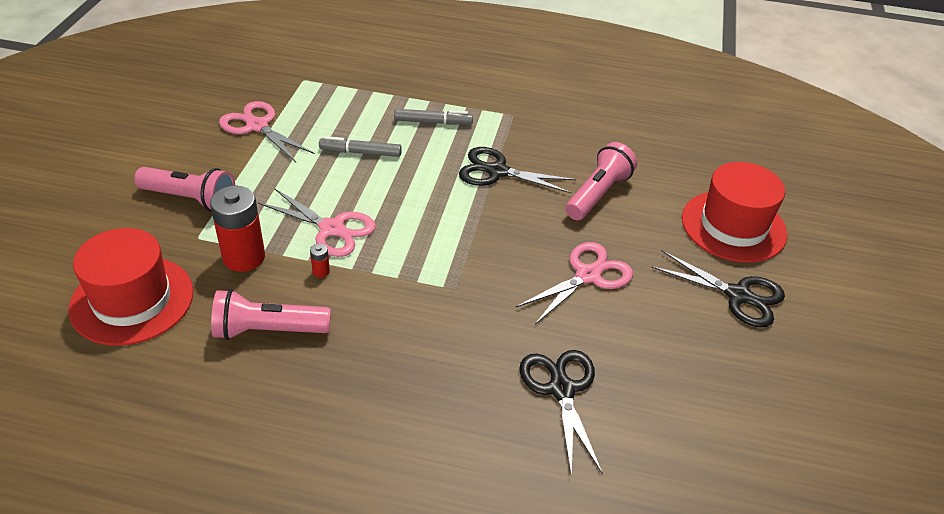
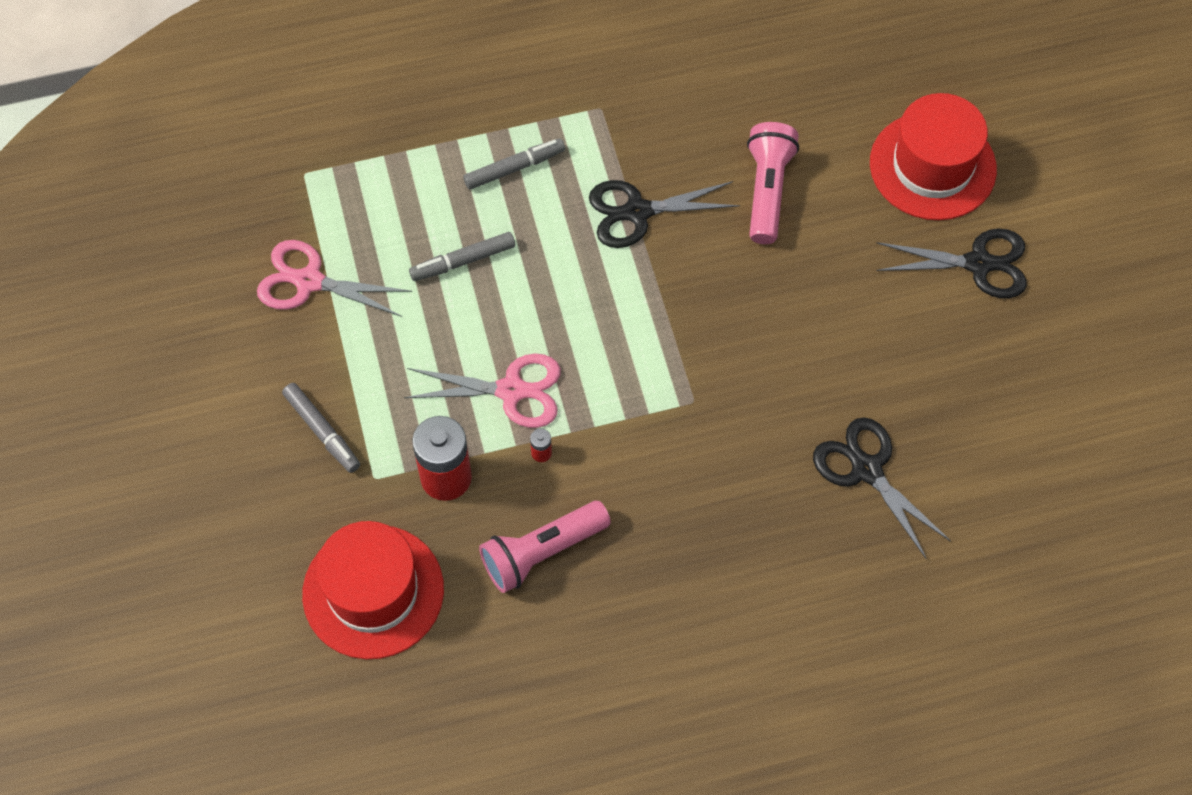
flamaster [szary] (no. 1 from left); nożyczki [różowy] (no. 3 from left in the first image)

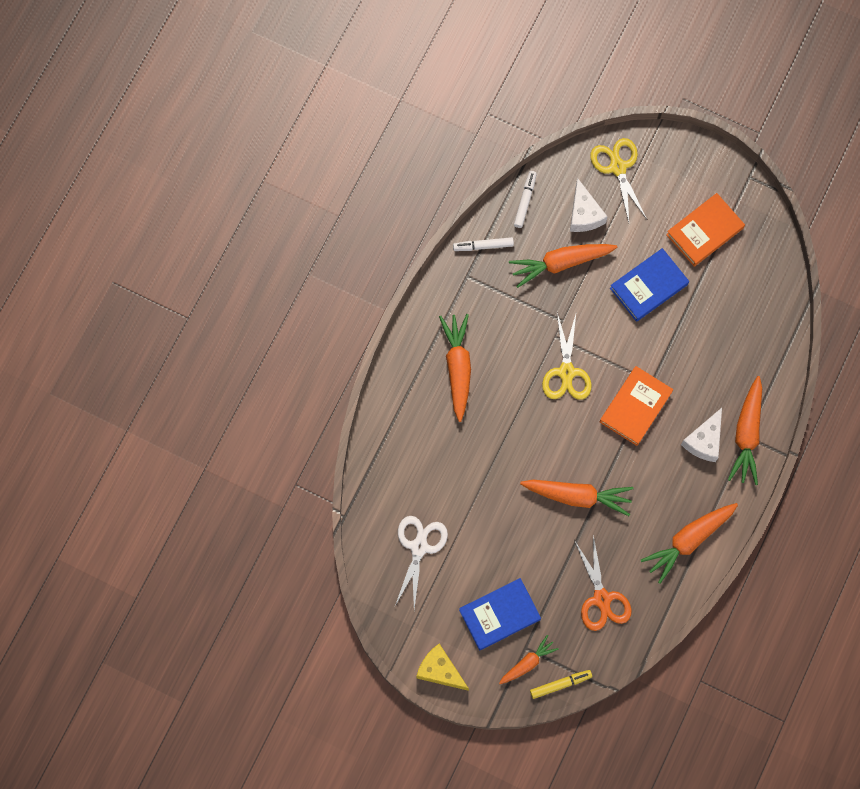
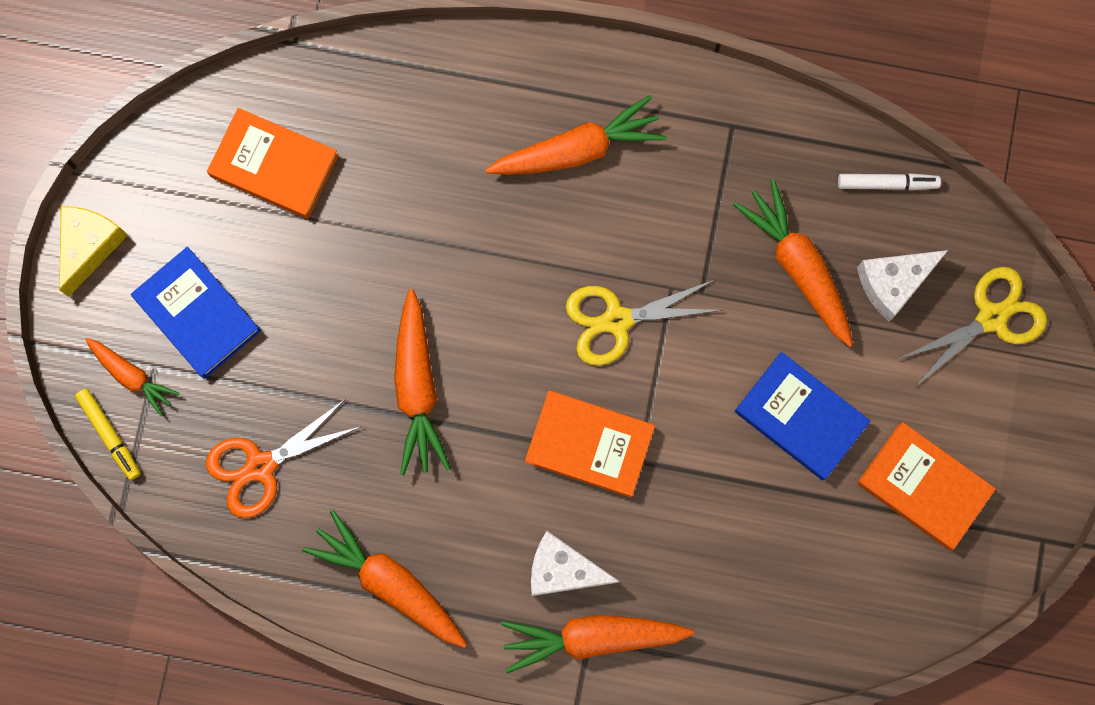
książka [pomarańczowy] (no. 1 from left); flamaster [biały] (no. 1 from left in the first image)

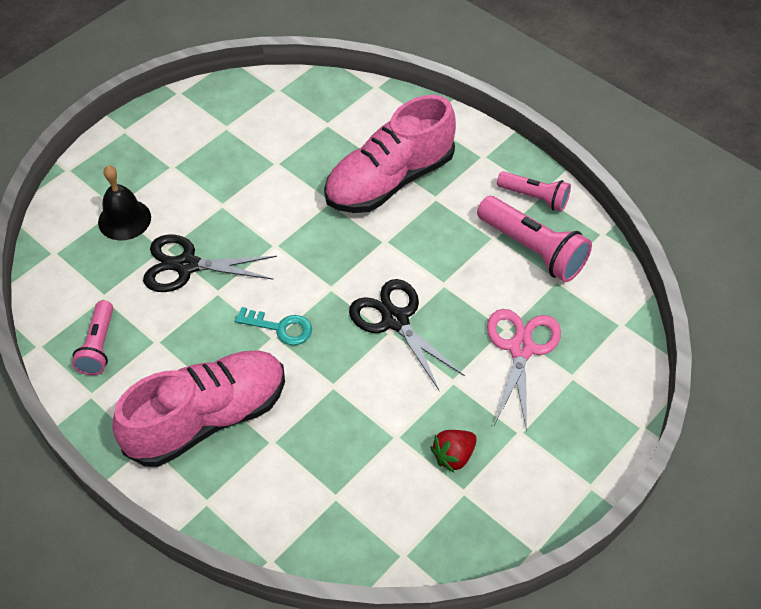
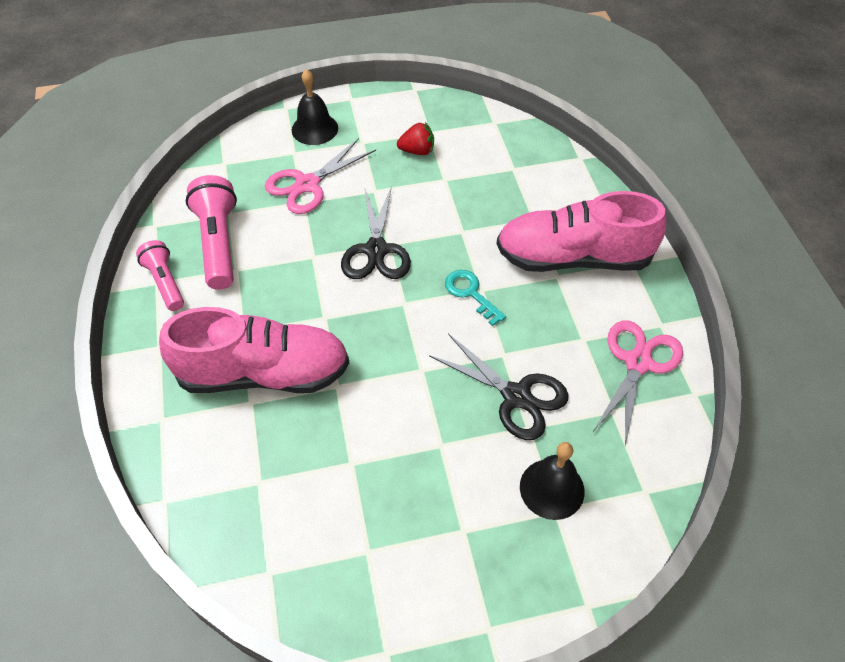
nożyczki [różowy] (no. 2 from left); dzwonek [czarny] (no. 1 from left)

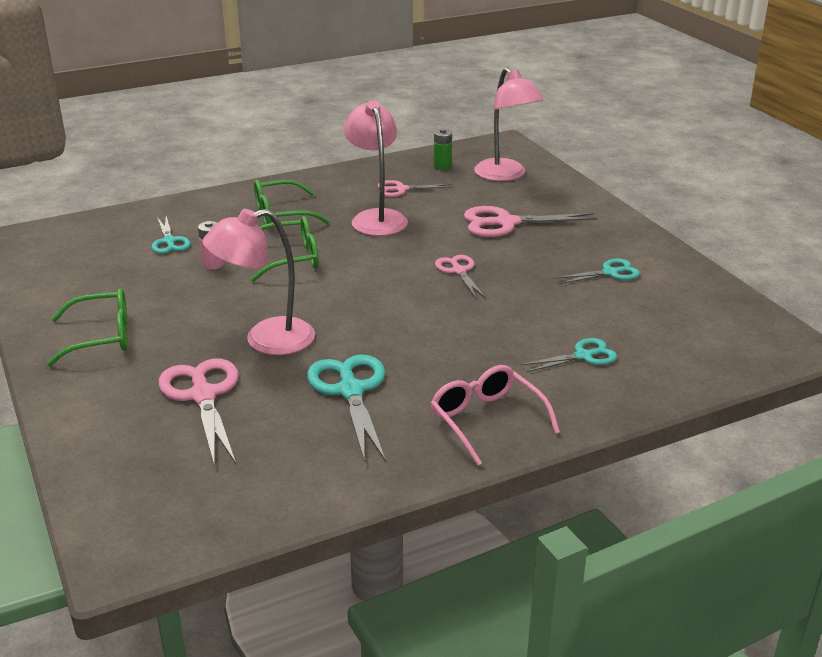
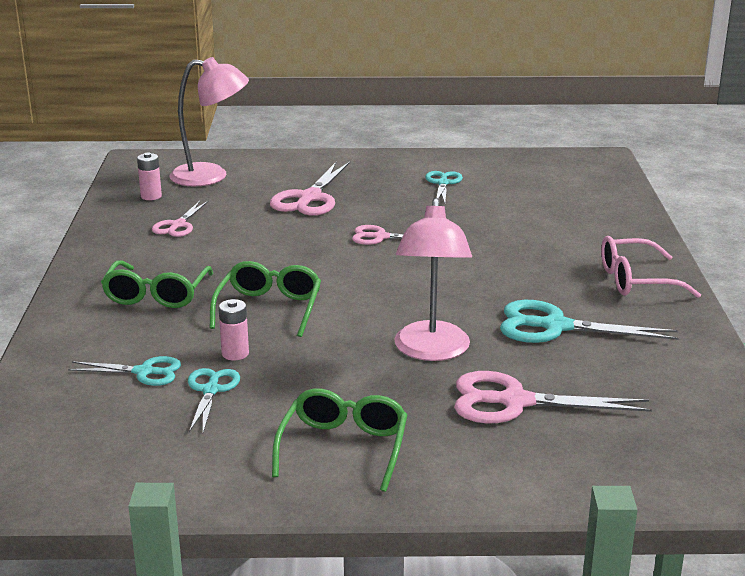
lampka [różowy] (no. 2 from left in the first image); bateria [różowy] (no. 1 from left); nożyczki [turkusowy] (no. 2 from left)

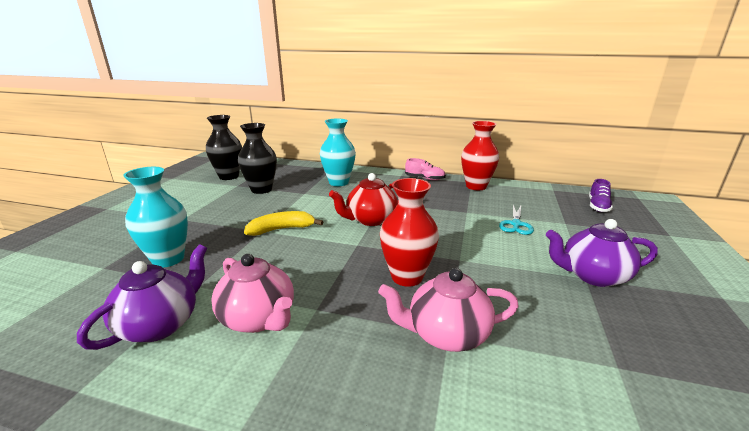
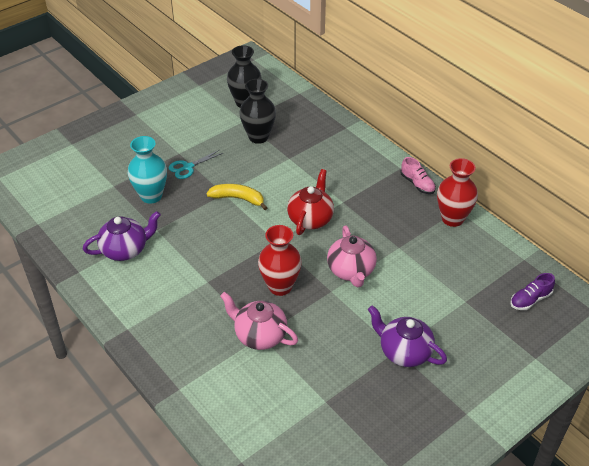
imbryk [różowy] (no. 2 from left); wazon [turkusowy] (no. 2 from left in the first image); imbryk [czerwony]; nożyczki [turkusowy]

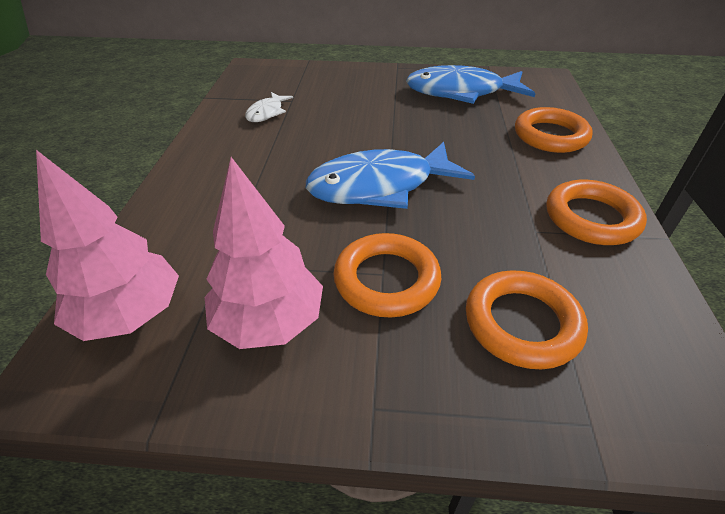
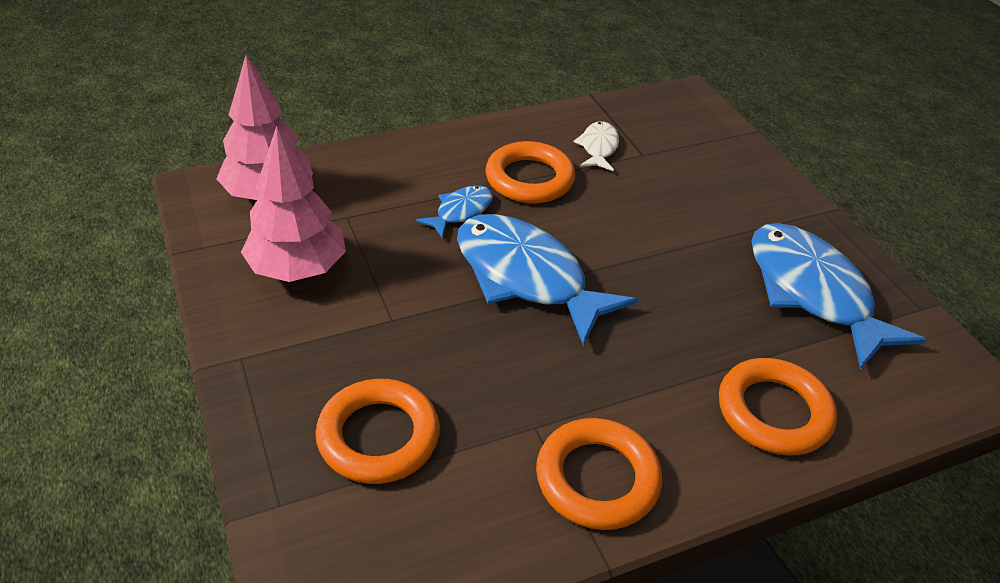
ryba [biały]; pierścień [pomarańczowy] (no. 2 from left); ryba [niebieski] (no. 1 from left)

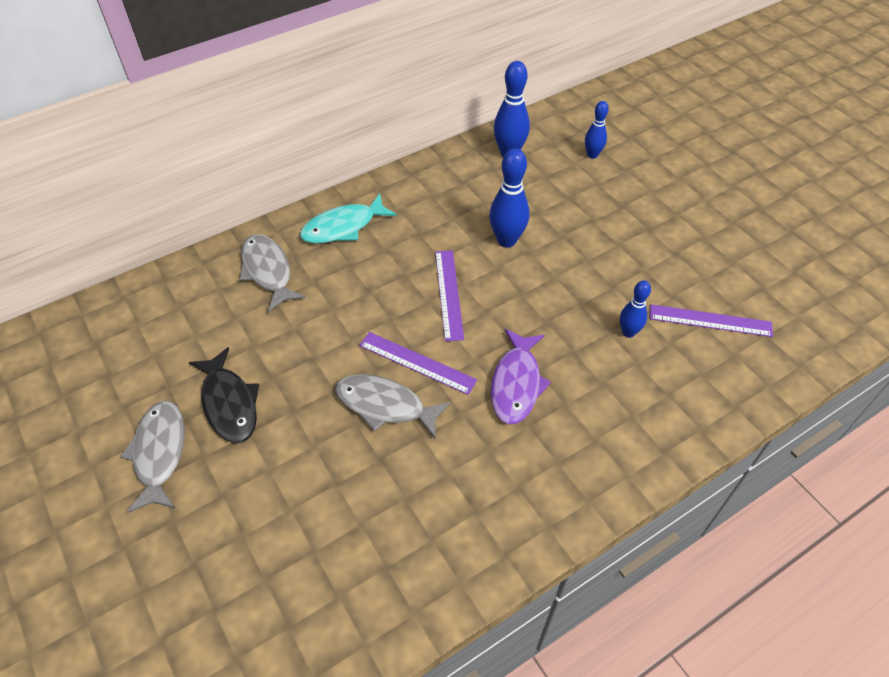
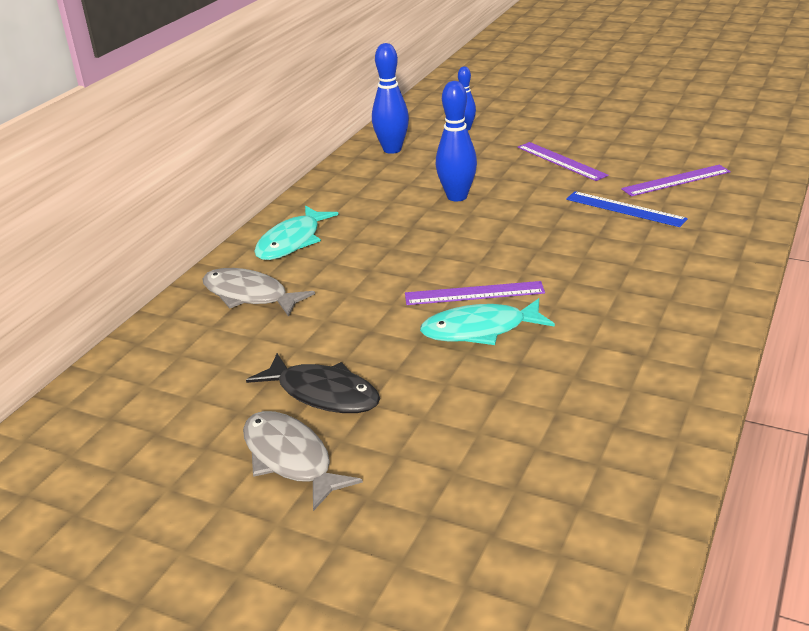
ryba [turkusowy] (no. 2 from left); linijka [fioletowy] (no. 2 from left); ryba [fioletowy]; linijka [niebieski]

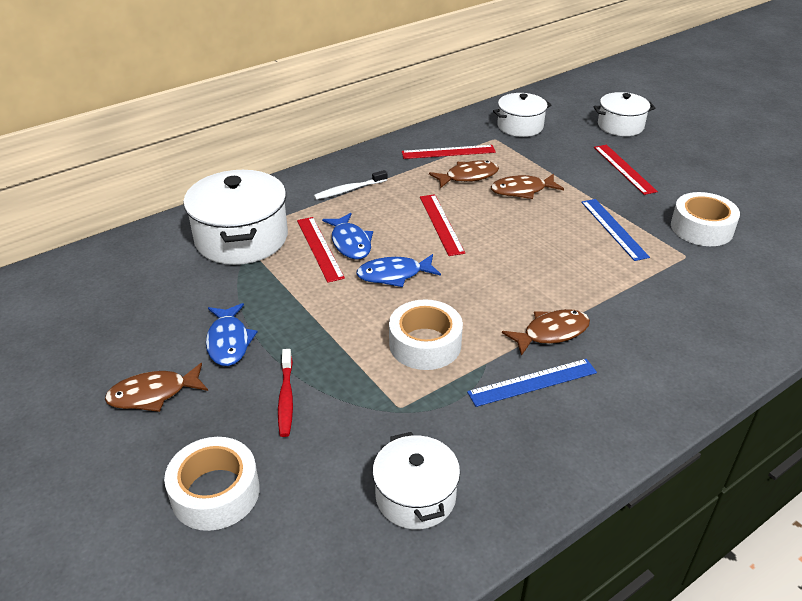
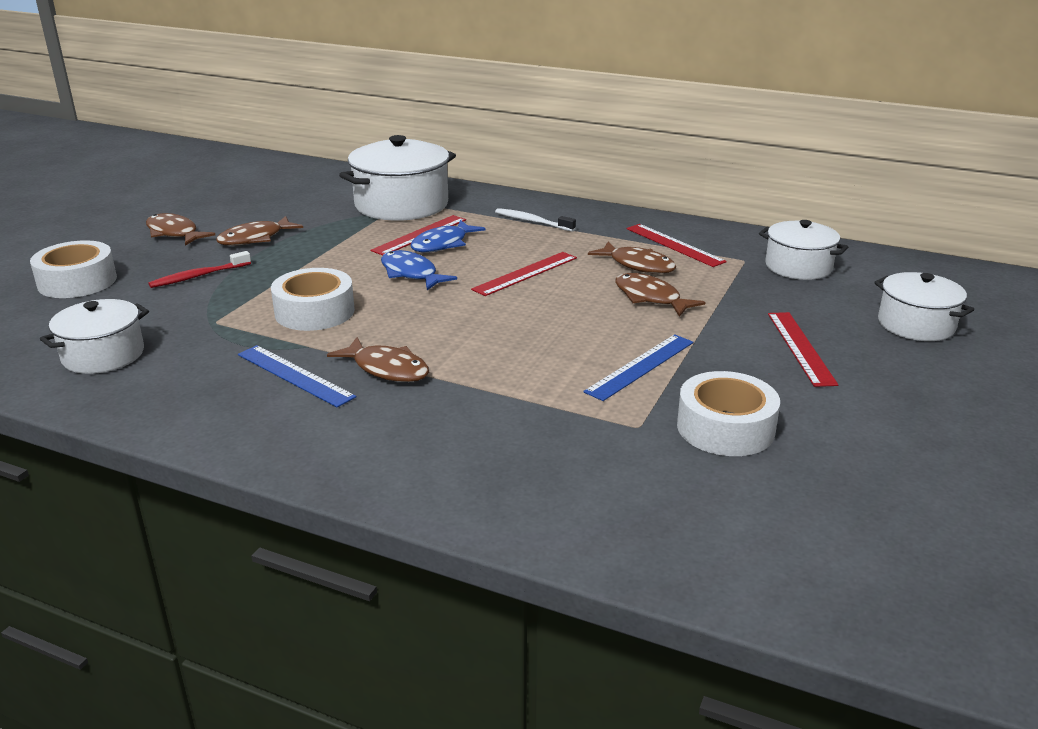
ryba [brązowy] (no. 2 from left); linijka [czerwony] (no. 4 from left)

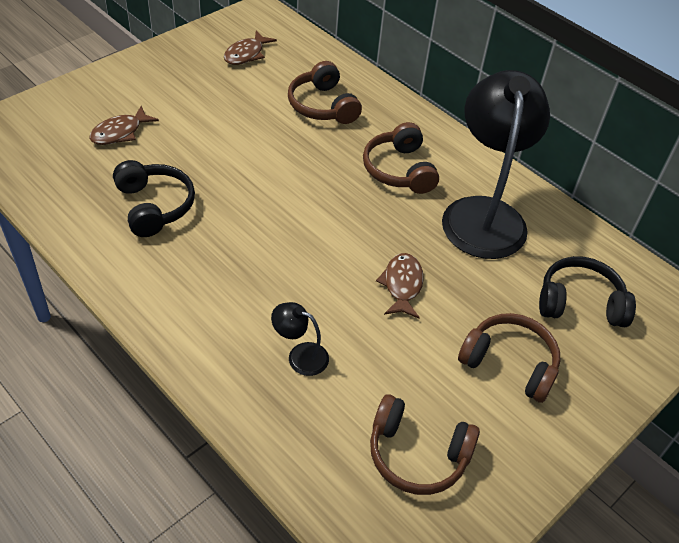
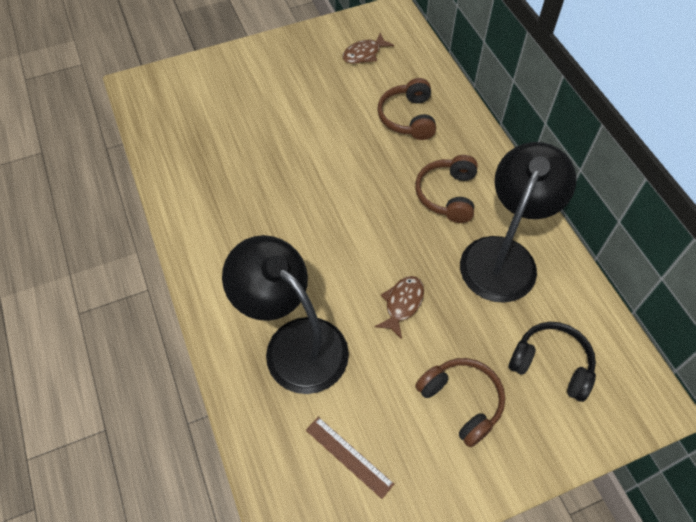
ryba [brązowy] (no. 1 from left in the first image); słuchawki [czarny] (no. 1 from left in the first image); lampka [czarny] (no. 1 from left); linijka [brązowy]

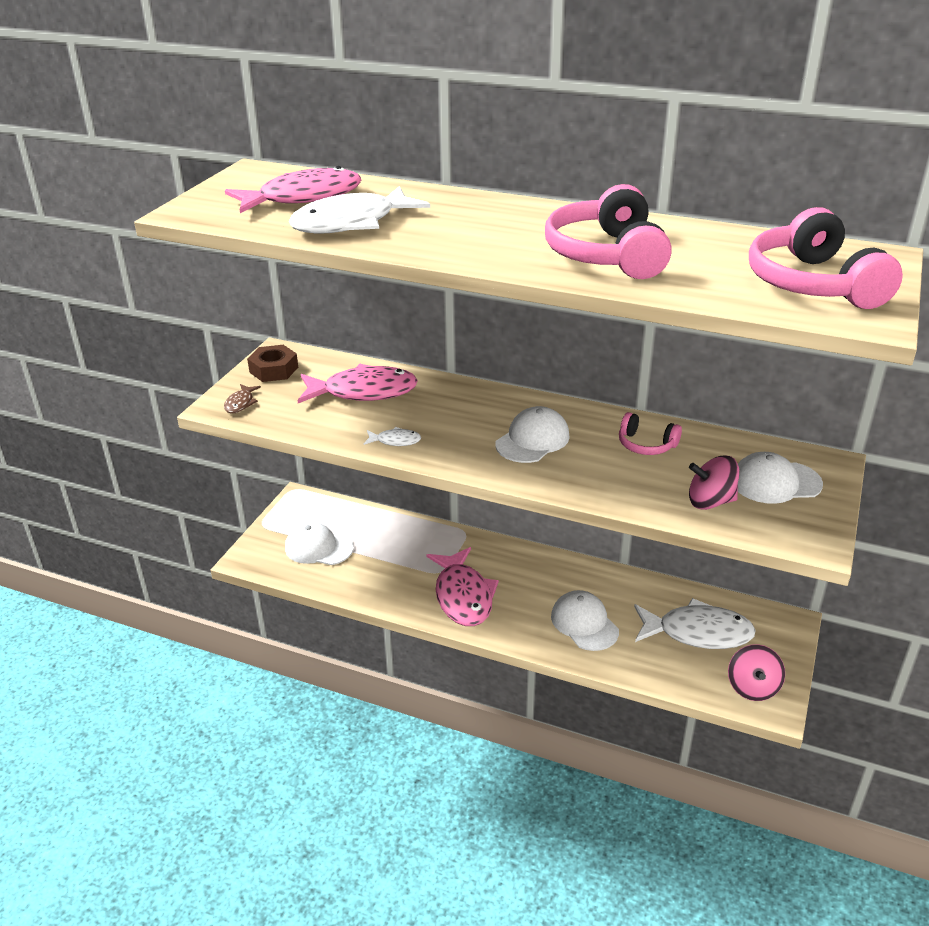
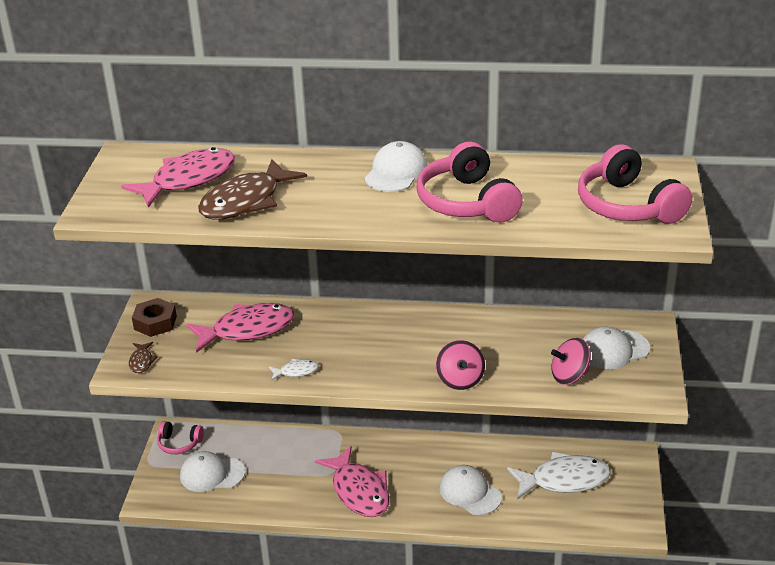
ryba [brązowy] (no. 2 from left); czapka [biały] (no. 2 from left); słuchawki [różowy] (no. 1 from left); bączek [różowy] (no. 1 from left)

